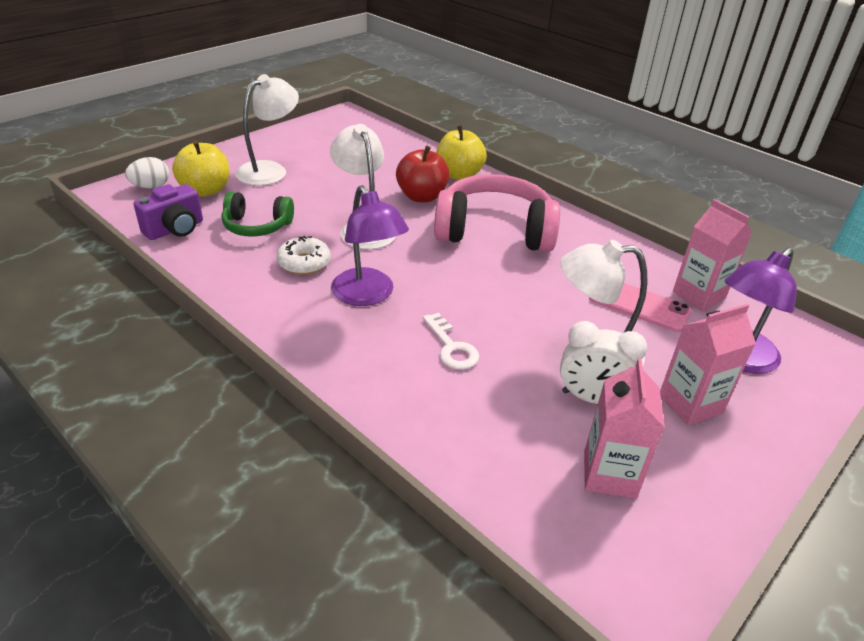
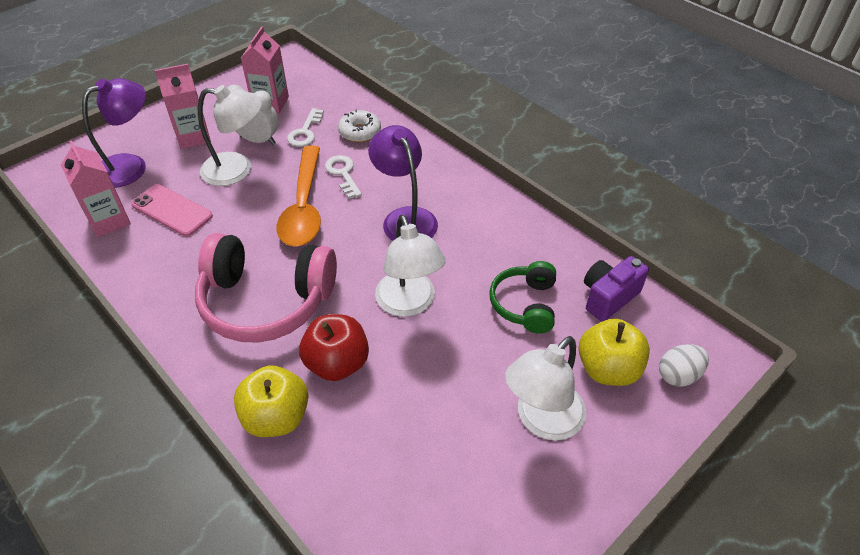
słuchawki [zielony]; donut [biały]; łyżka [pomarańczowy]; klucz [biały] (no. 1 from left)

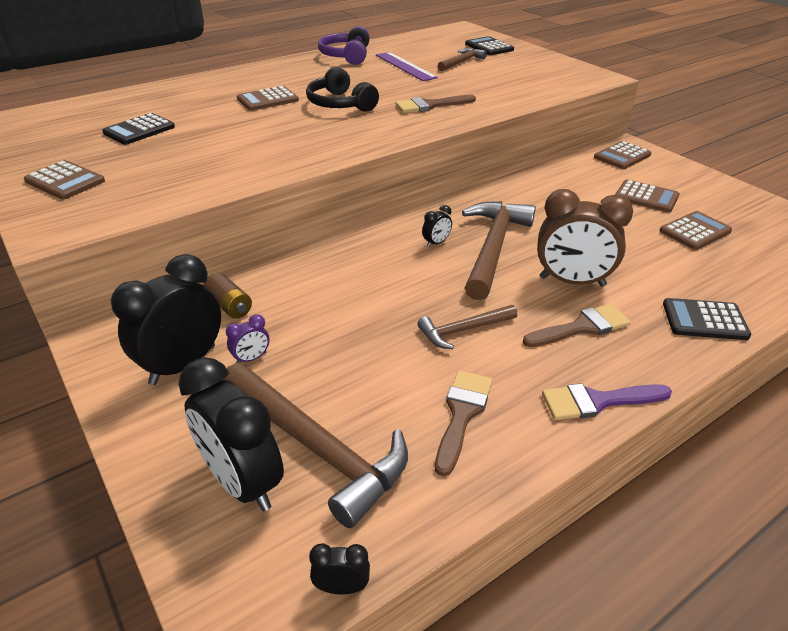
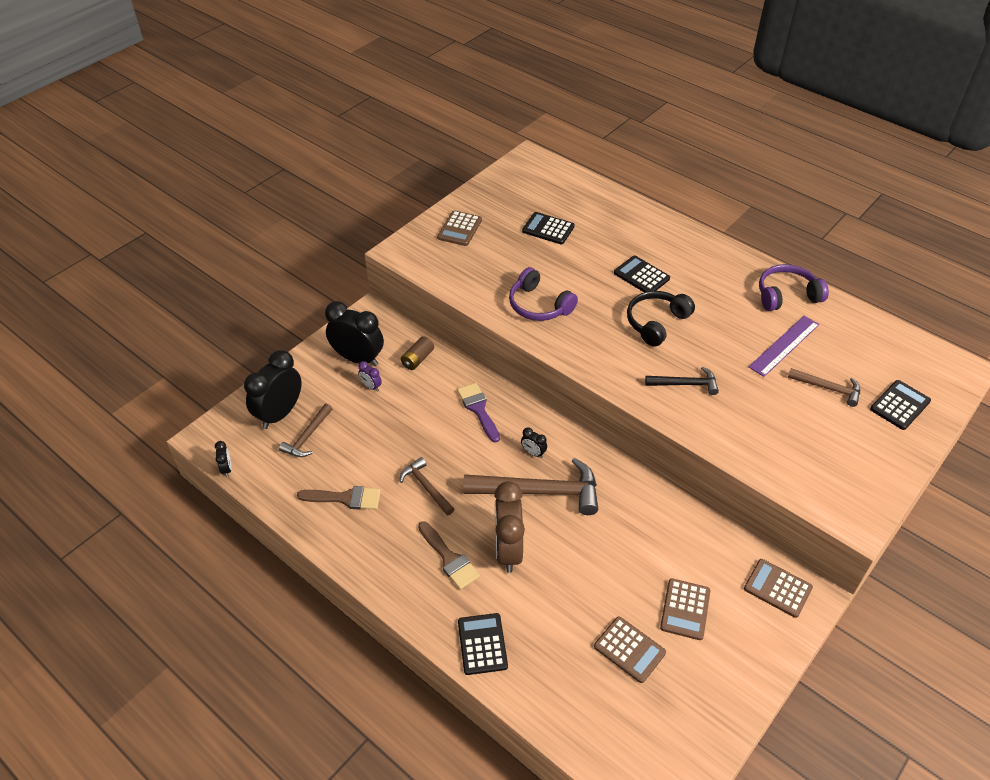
młotek [brązowy] (no. 1 from left); kalkulator [czarny] (no. 3 from left); młotek [czarny]; pędzel [fioletowy]; słuchawki [fioletowy] (no. 1 from left)

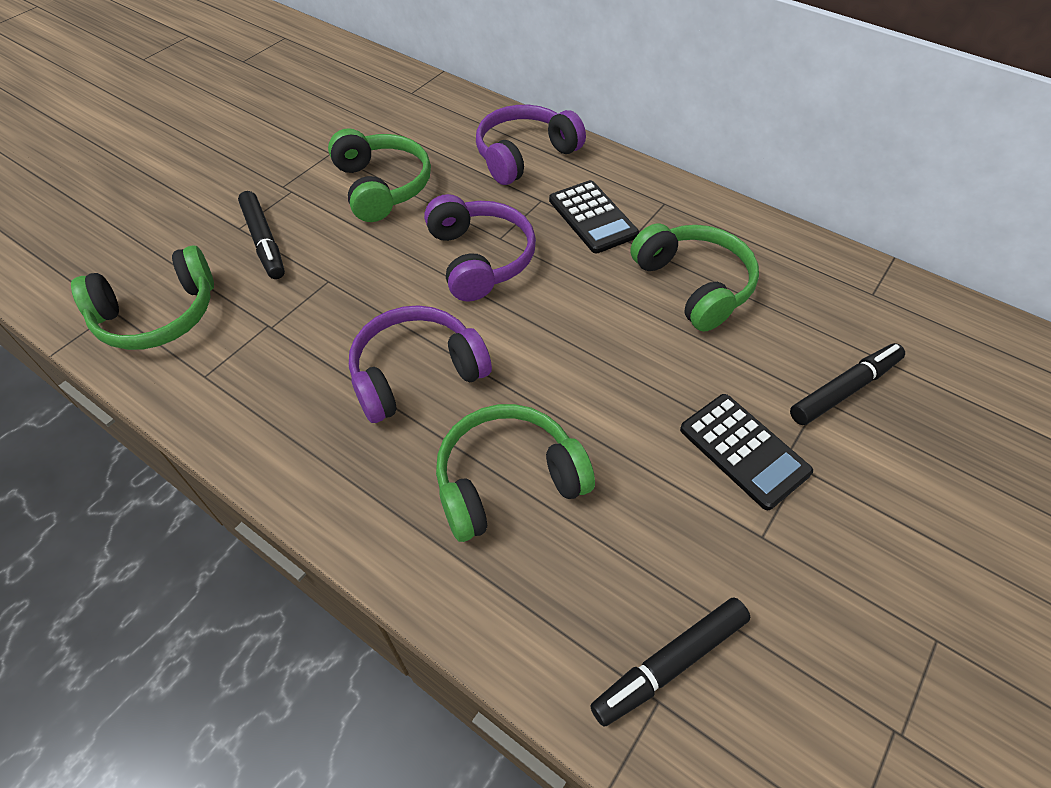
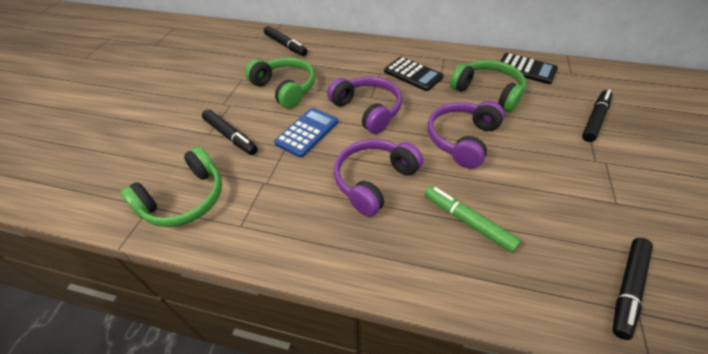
flamaster [zielony]; słuchawki [fioletowy] (no. 3 from left); kalkulator [czarny] (no. 2 from left); flamaster [czarny] (no. 2 from left); kalkulator [niebieski]

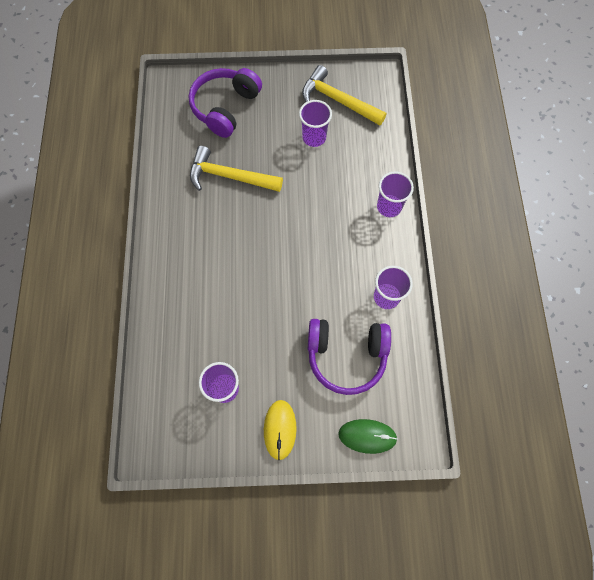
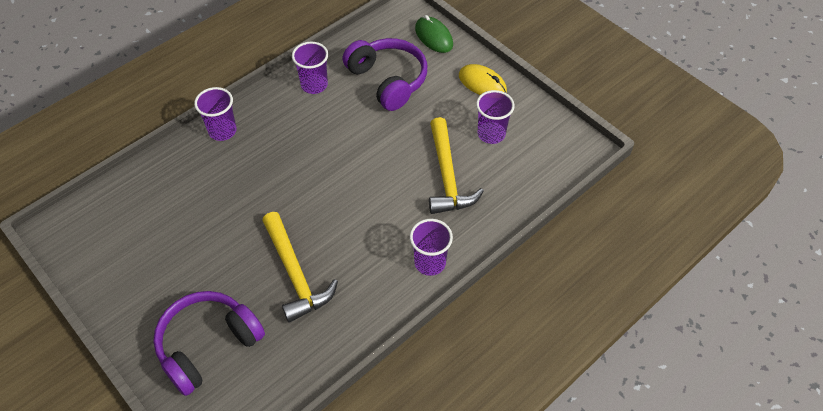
słuchawki [fioletowy] (no. 1 from left); myszka [żółty]; szklanka [fioletowy] (no. 3 from left); młotek [żółty] (no. 2 from left)

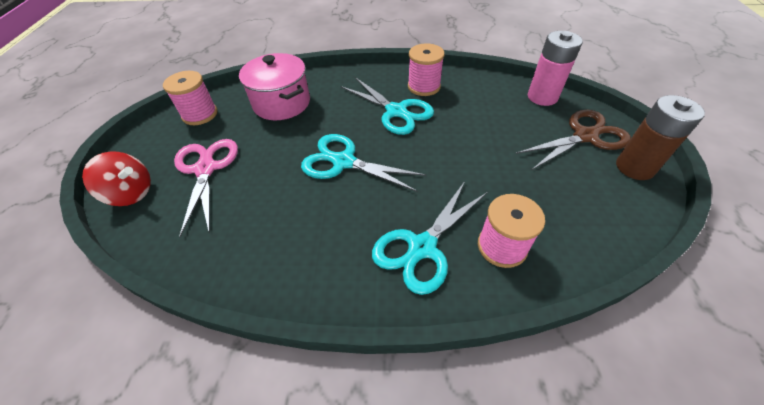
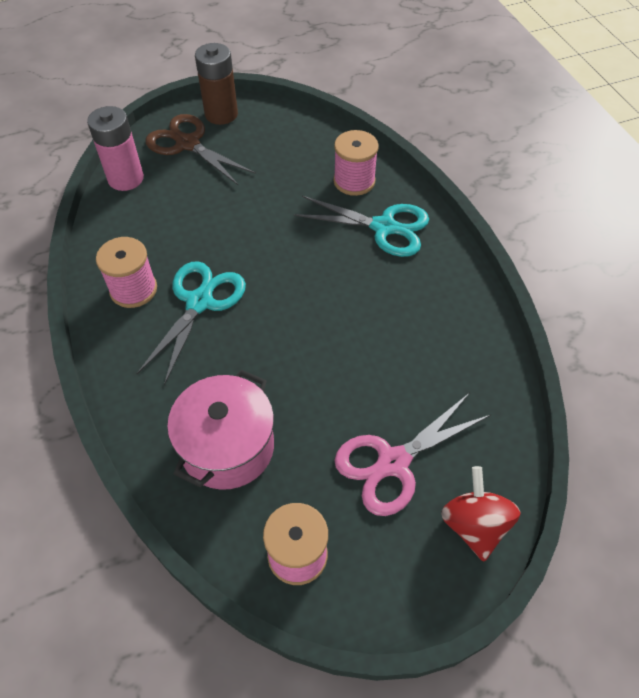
nożyczki [turkusowy] (no. 1 from left in the first image)

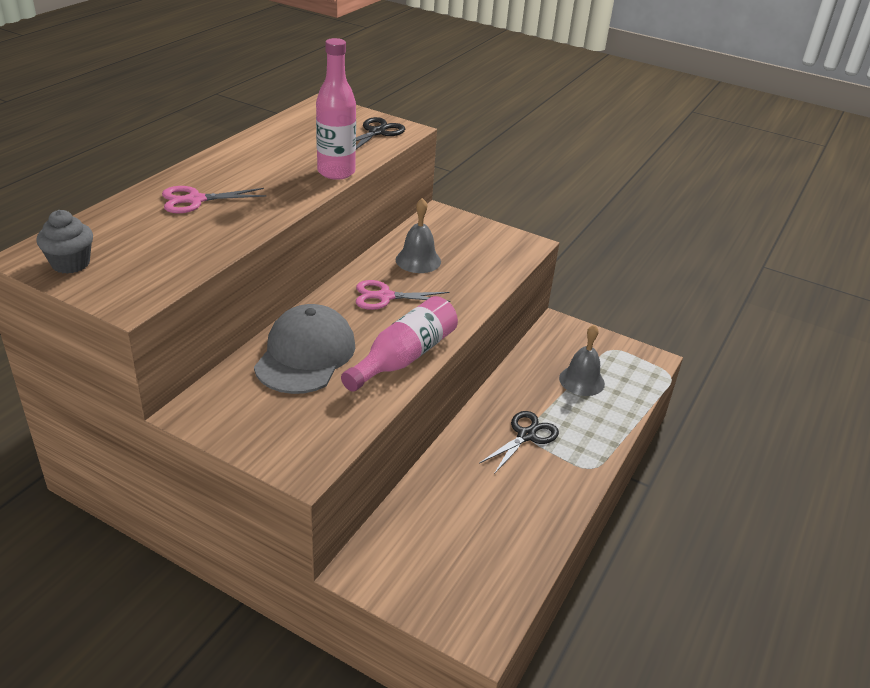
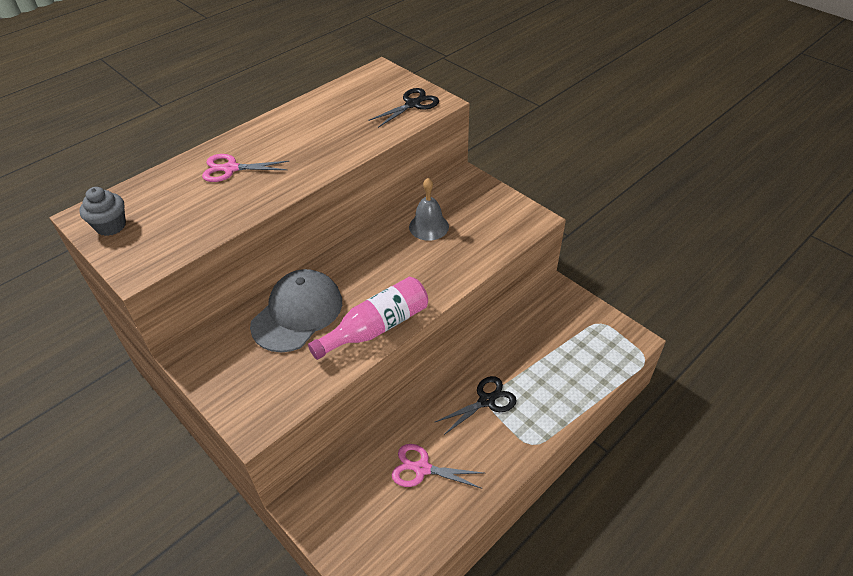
butelka [różowy] (no. 1 from left in the first image); nożyczki [różowy] (no. 2 from left); dzwonek [szary] (no. 2 from left in the first image)

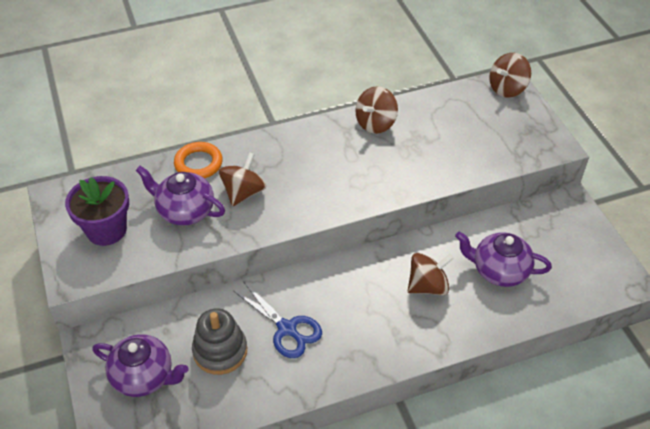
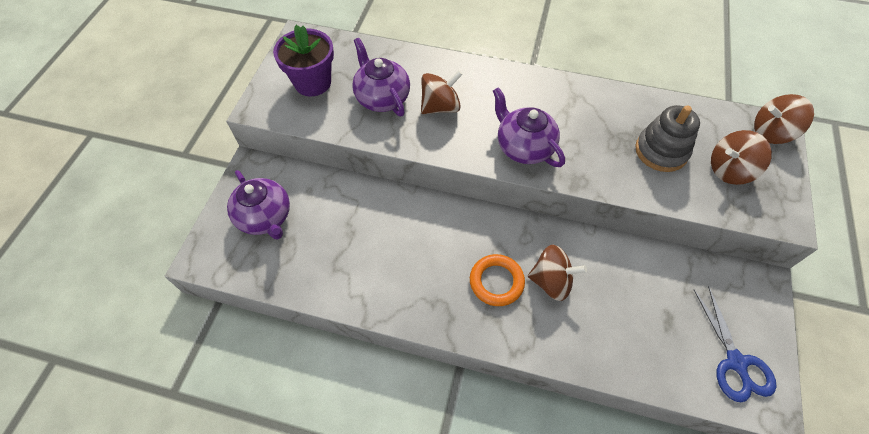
pierścień [pomarańczowy]; zabawka nakładanka [szary]; nożyczki [niebieski]; bączek [brązowy] (no. 3 from left); imbryk [fioletowy] (no. 3 from left)

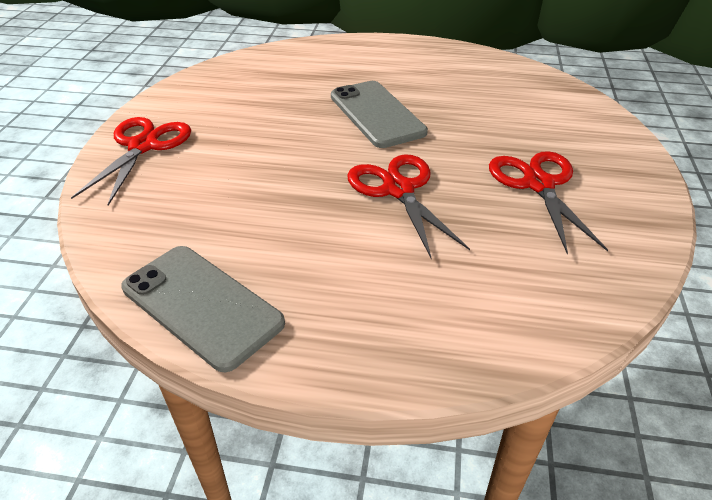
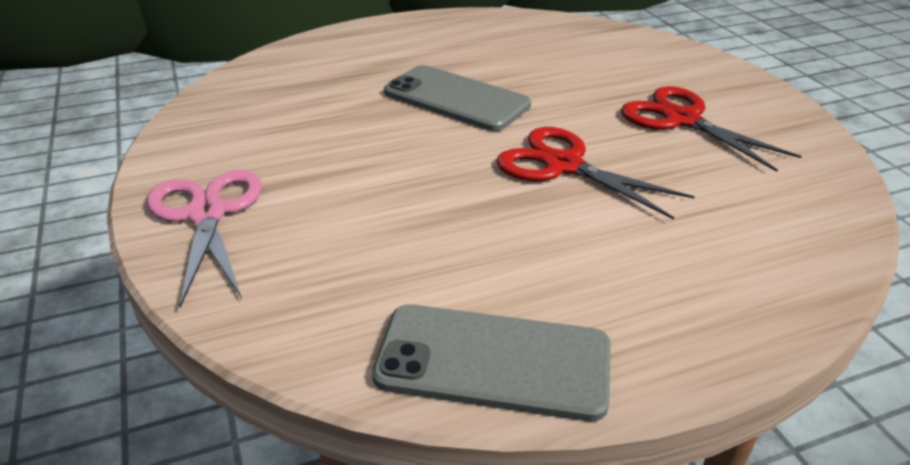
nożyczki [różowy]

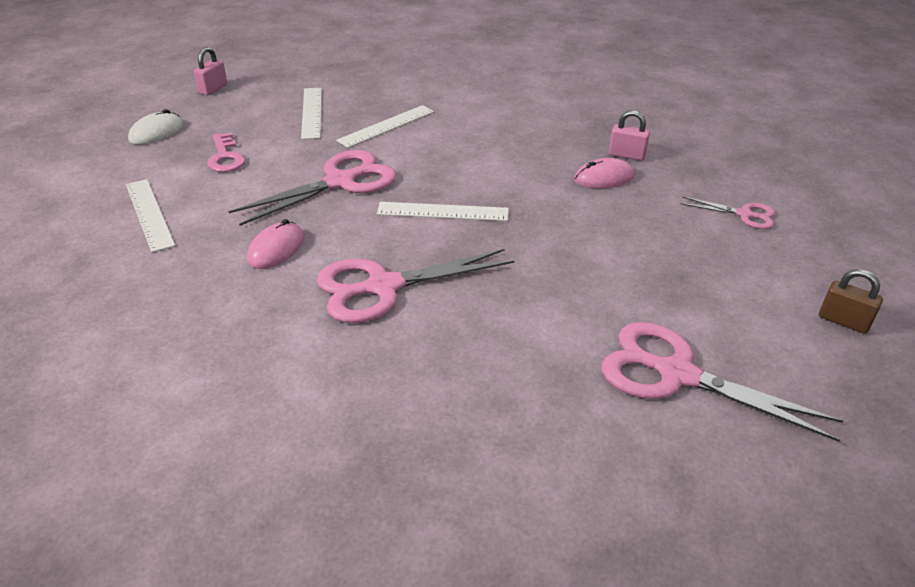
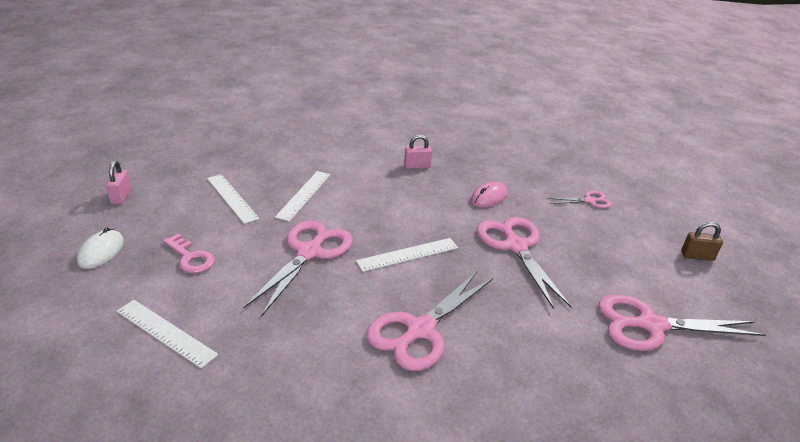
myszka [różowy] (no. 1 from left in the first image); kłódka [różowy] (no. 2 from left); nożyczki [różowy] (no. 3 from left)

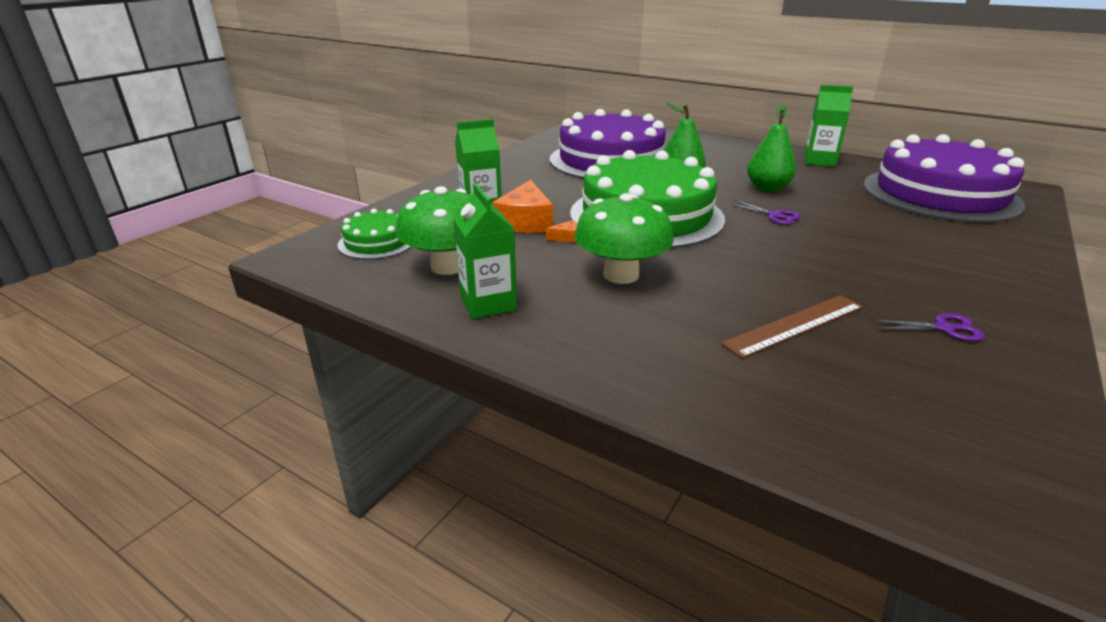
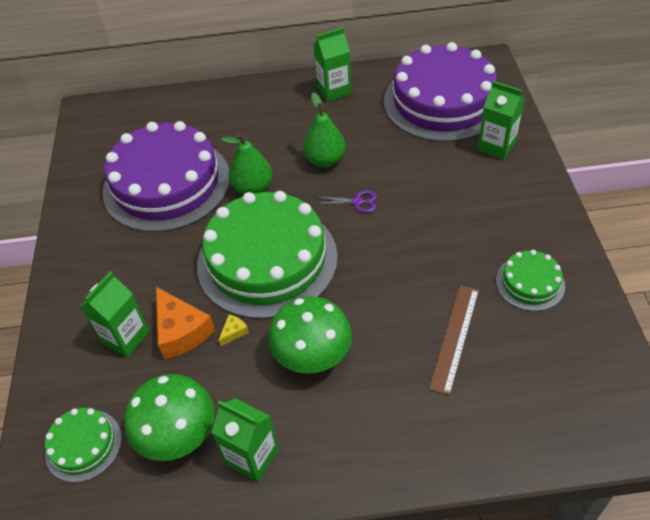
ser [żółty]; tort [zielony] (no. 3 from left); karton mleka [zielony] (no. 4 from left)

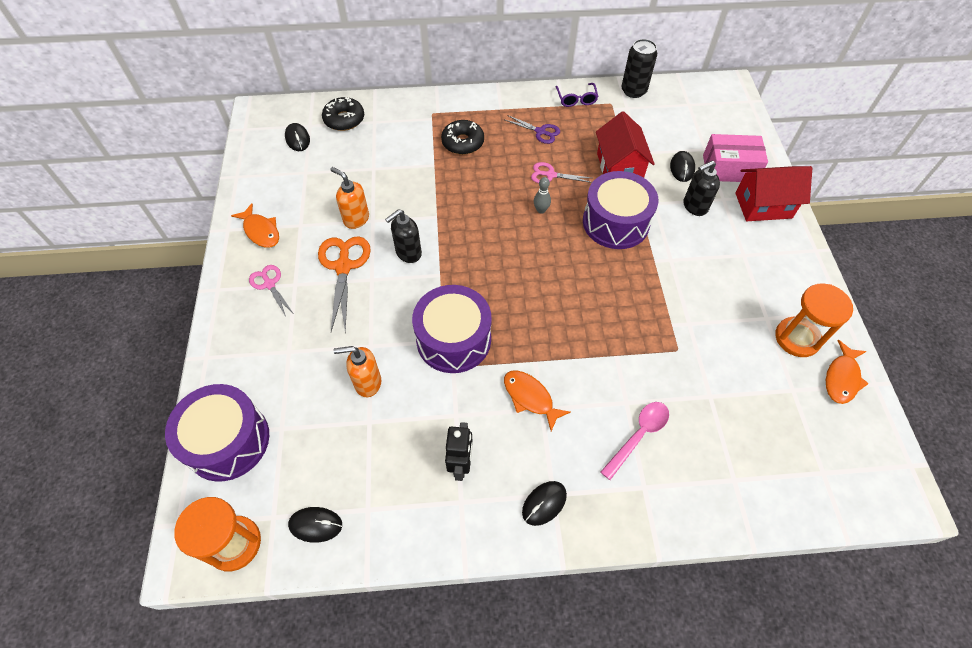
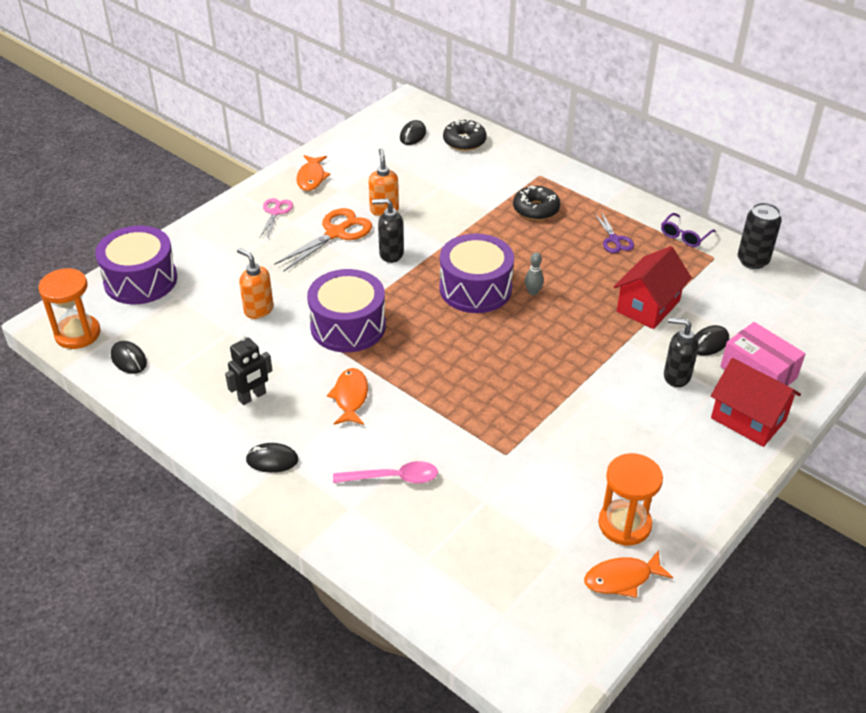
nożyczki [różowy] (no. 2 from left in the first image); bęben [fioletowy] (no. 3 from left)

